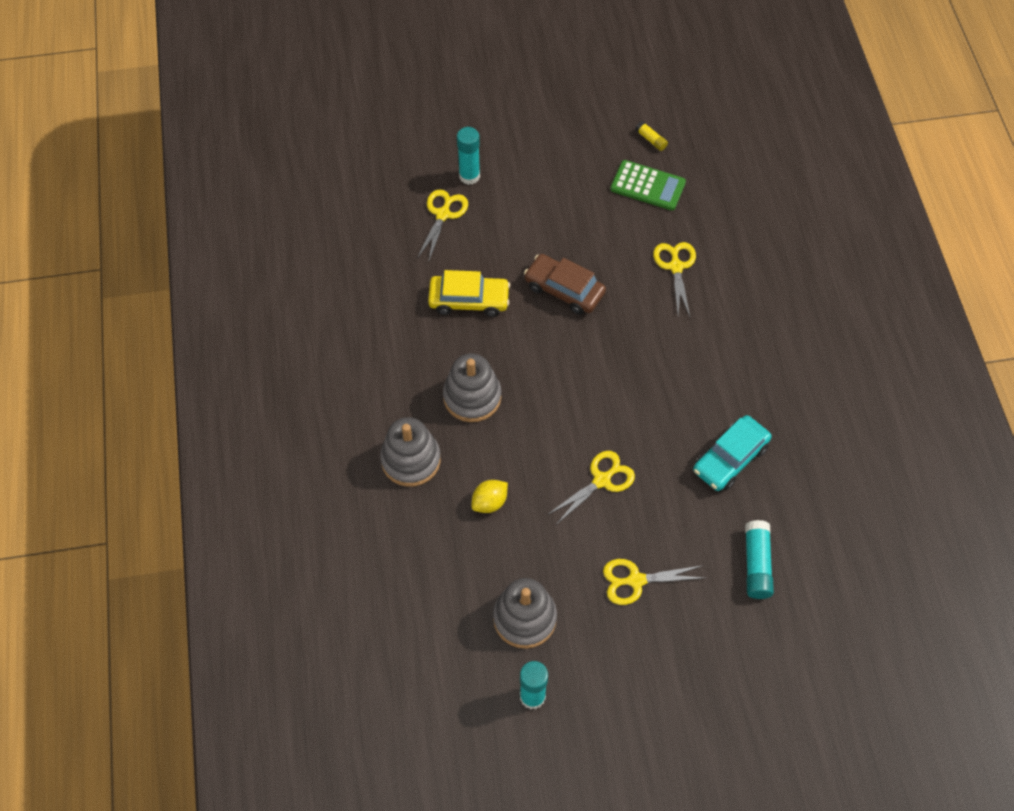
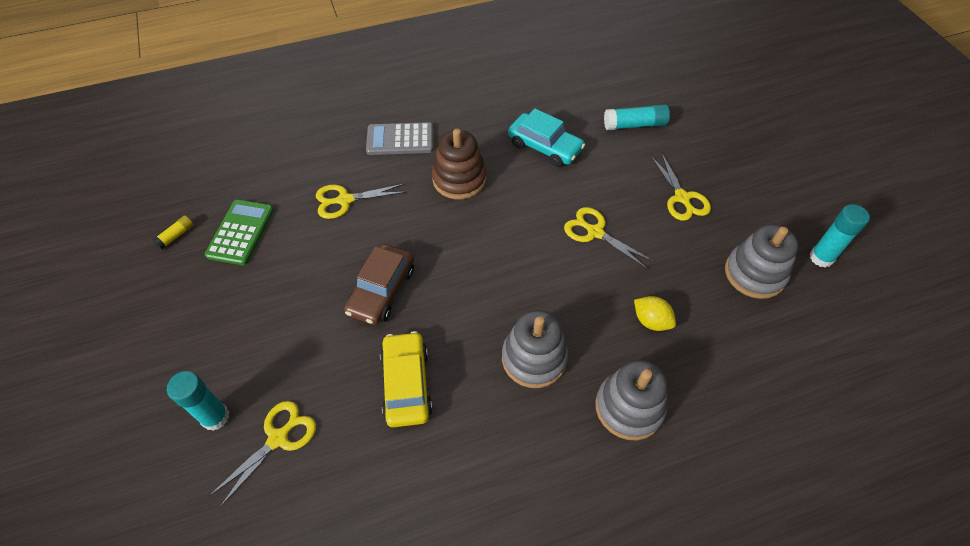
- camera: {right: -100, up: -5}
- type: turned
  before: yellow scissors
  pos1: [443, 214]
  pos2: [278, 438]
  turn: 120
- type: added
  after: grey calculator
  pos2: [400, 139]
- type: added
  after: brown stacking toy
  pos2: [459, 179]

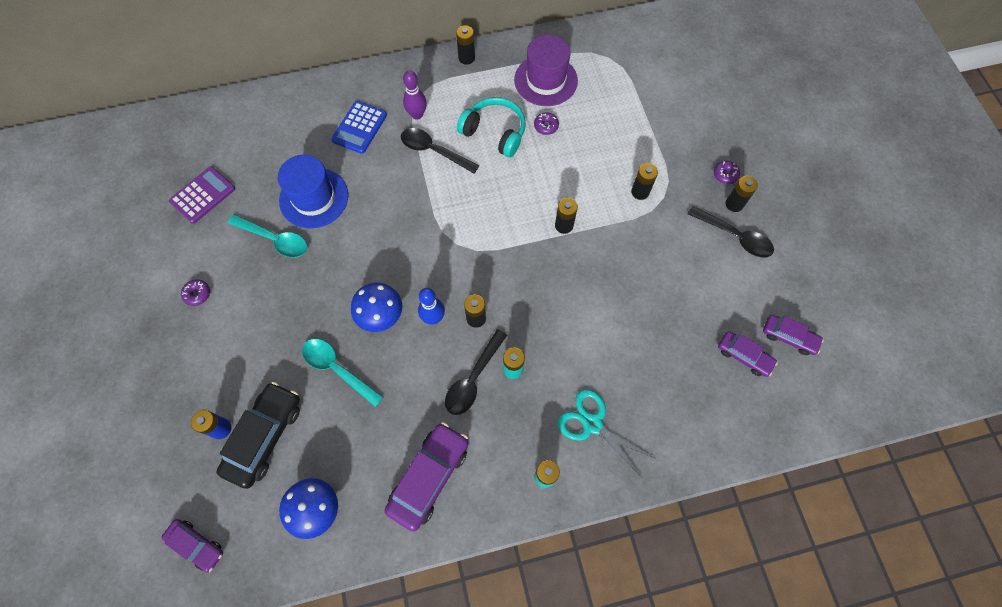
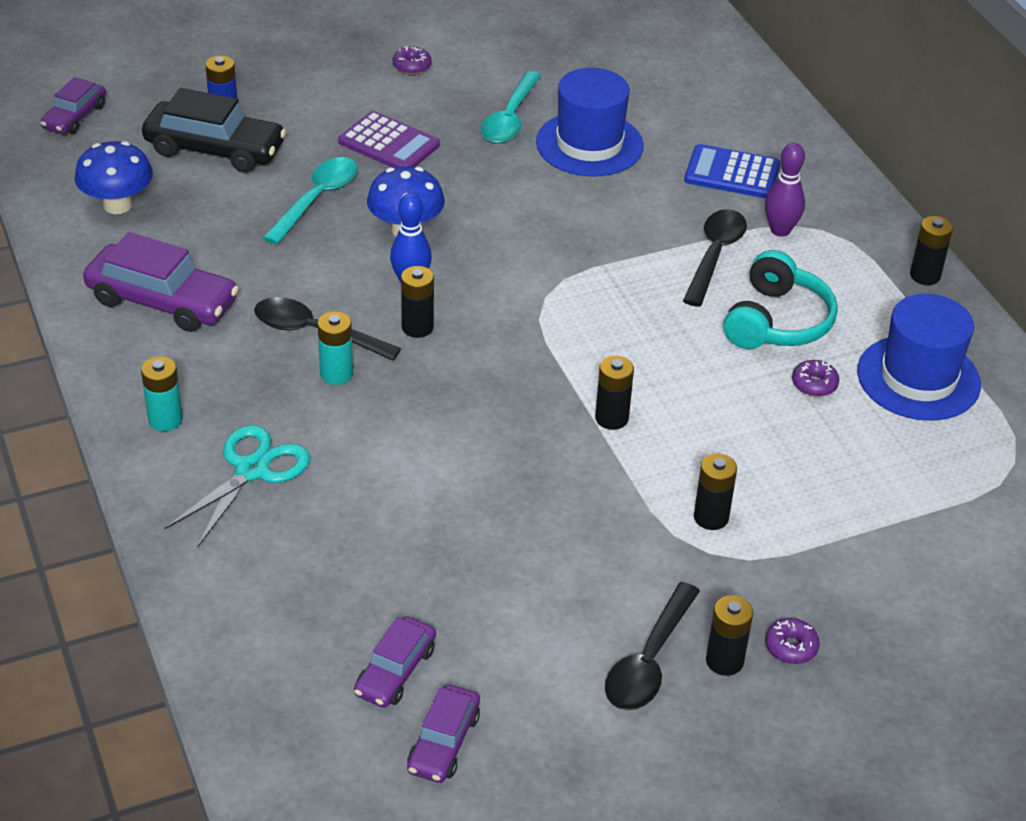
- camera: {right: 80, up: -25}
- type: recoloured
  before: purple hat
  after: blue hat
  pos1: [545, 80]
  pos2: [918, 378]
- type: moved
  before: purple calculator
  pos1: [203, 195]
  pos2: [389, 144]

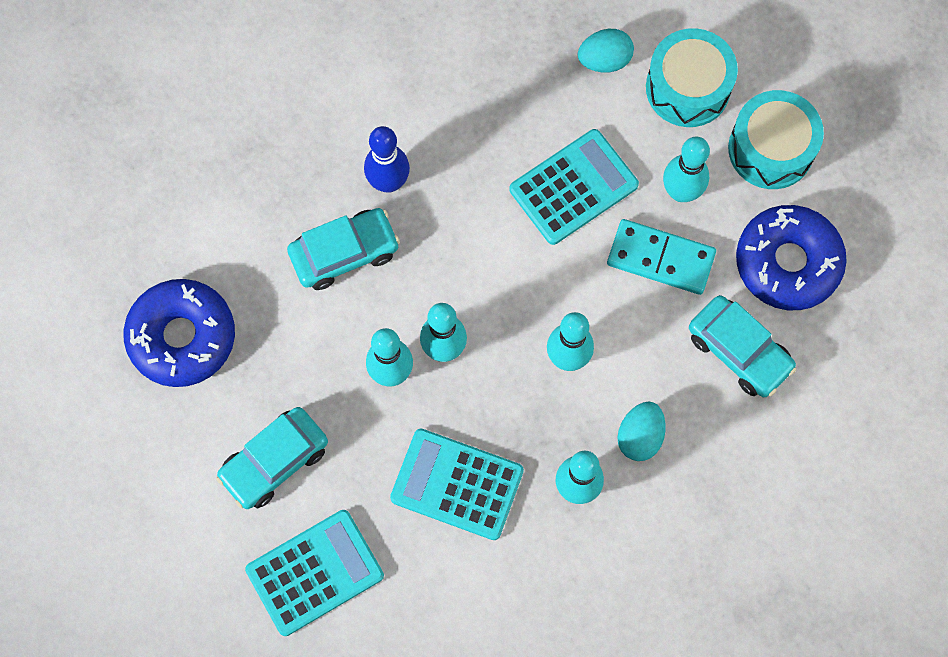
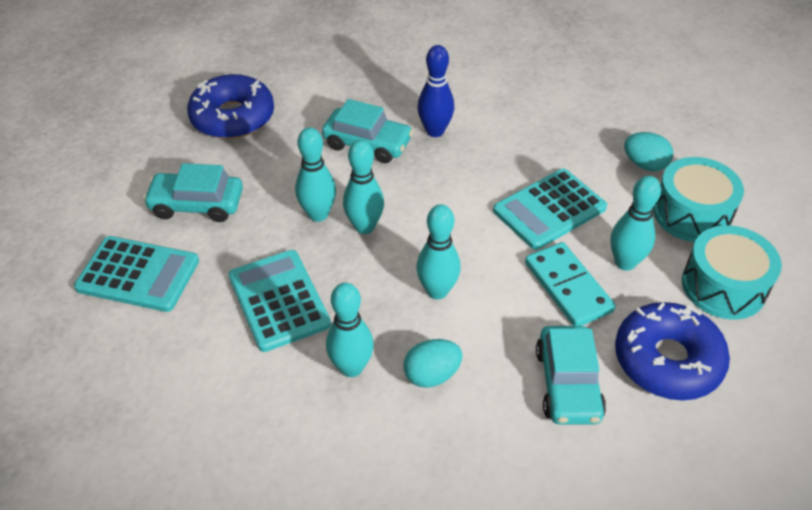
- camera: {right: 45, up: -25}
- type: turned
  before: turquoise calculator
  pos1: [573, 187]
  pos2: [549, 209]
  turn: 135

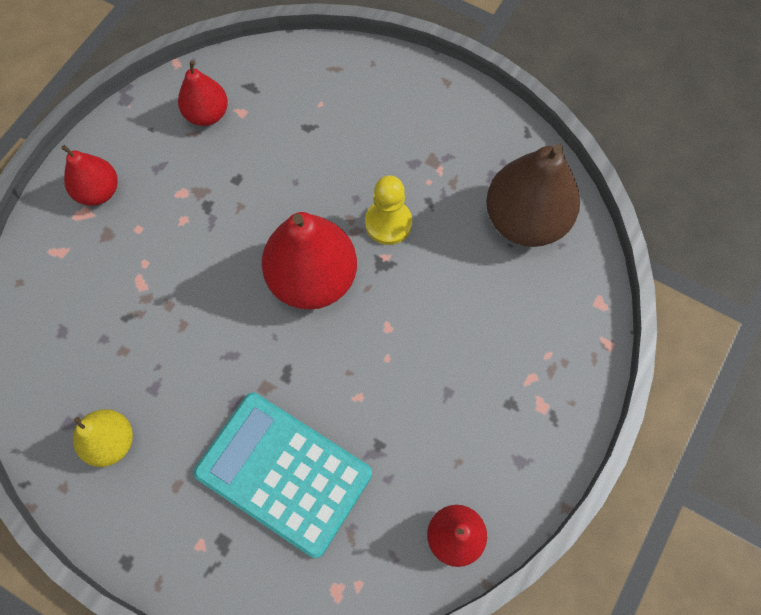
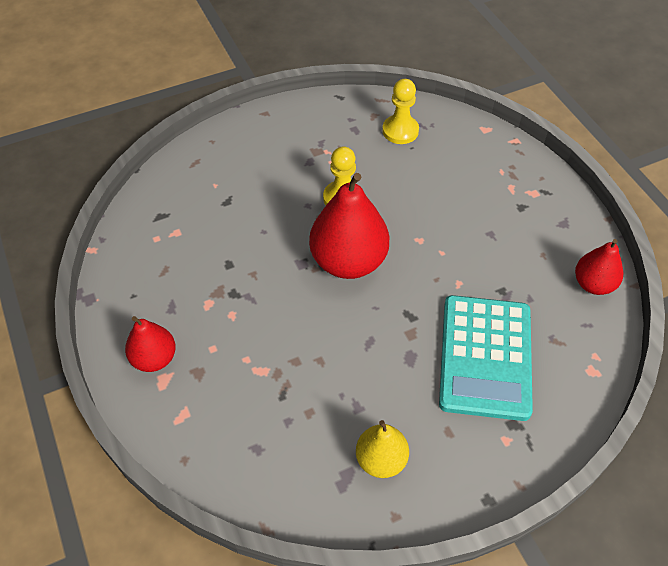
- camera: {right: -55, up: -15}
- type: removed
  before: red pear
  pos1: [207, 114]
- type: replaced
  before: brown pear
  after: yellow pawn
  pos1: [525, 219]
  pos2: [400, 131]
- type: turned
  before: turquoise calculator
  pos1: [283, 473]
  pos2: [485, 357]
  turn: -60

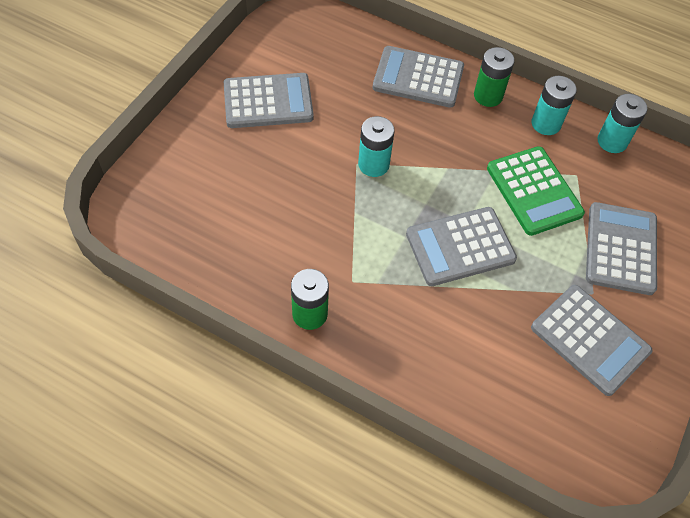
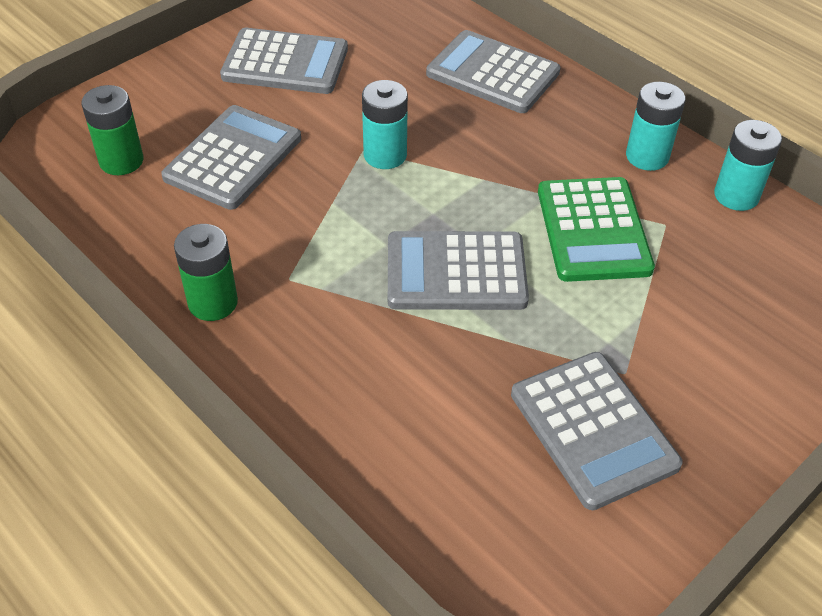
- camera: {right: 20, up: -10}
- type: moved
  before: green battery
  pos1: [488, 96]
  pos2: [121, 161]
- type: moved
  before: grey calculator
  pos1: [620, 248]
  pos2: [233, 158]

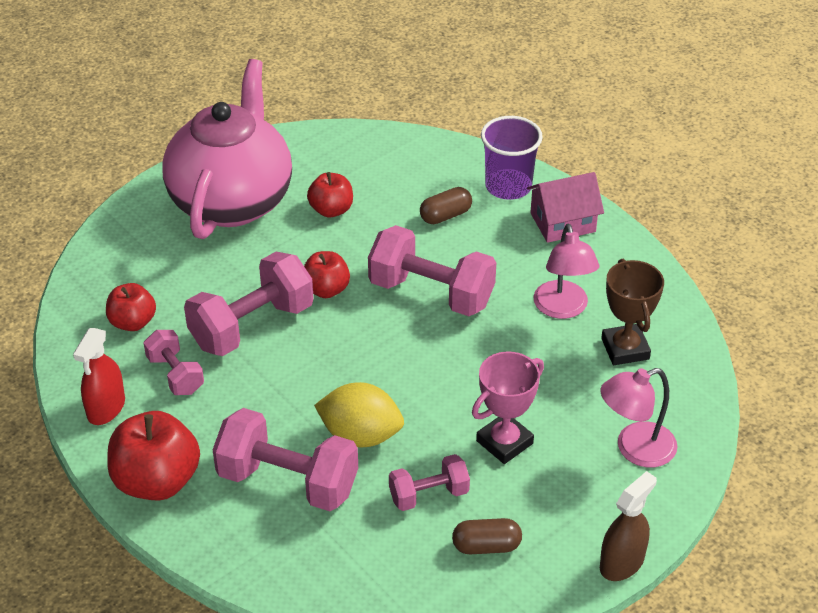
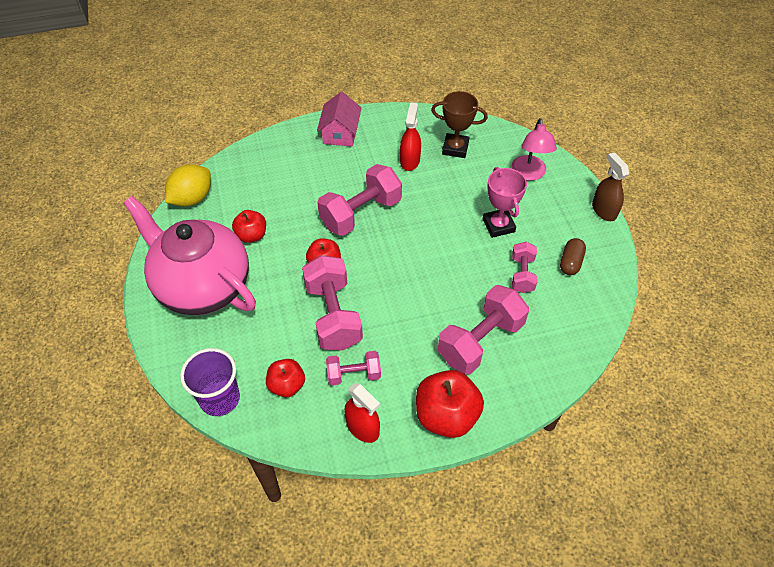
- camera: {right: -65, up: 10}
- type: moved
  before: purple cup
  pos1: [508, 186]
  pos2: [220, 398]
- type: removed
  before: brown capsule
  pos1: [445, 215]
- type: replaced
  before: pink lamp
  after: red spray bottle
  pos1: [563, 309]
  pos2: [410, 161]
- type: moved
  before: yellow lemon
  pos1: [360, 435]
  pos2: [192, 198]

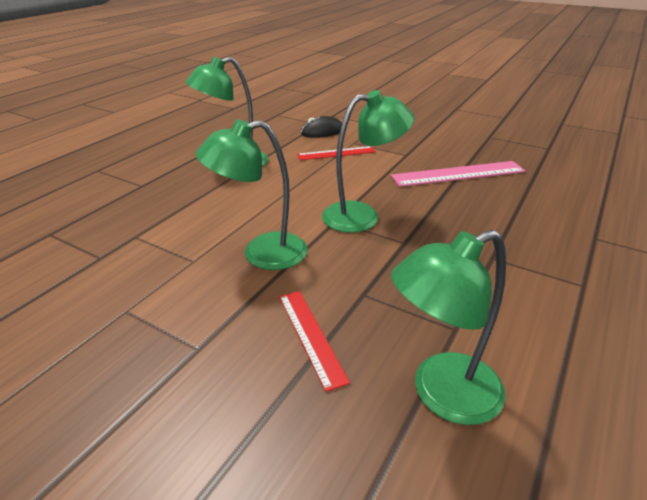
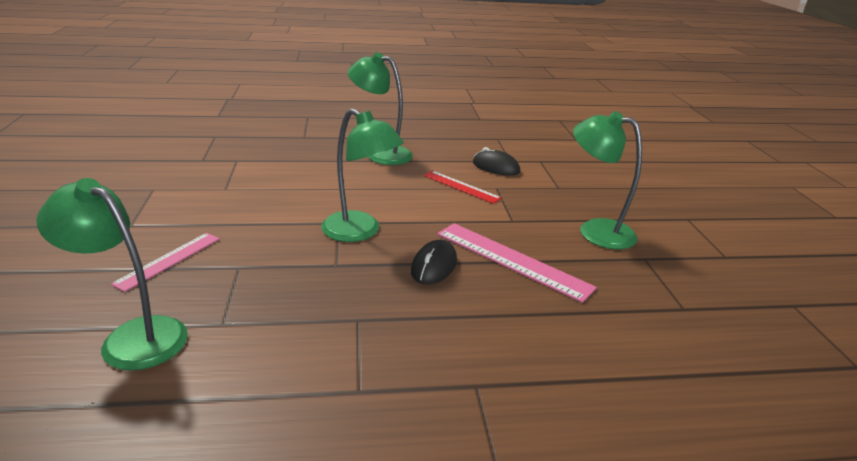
- camera: {right: 50, up: -5}
- type: moved
  before: green lamp
  pos1: [262, 254]
  pos2: [595, 230]
- type: recoloured
  before: red ruler
  after: pink ruler
  pos1: [311, 336]
  pos2: [168, 260]
- type: added
  after: black mouse
  pos2: [434, 266]

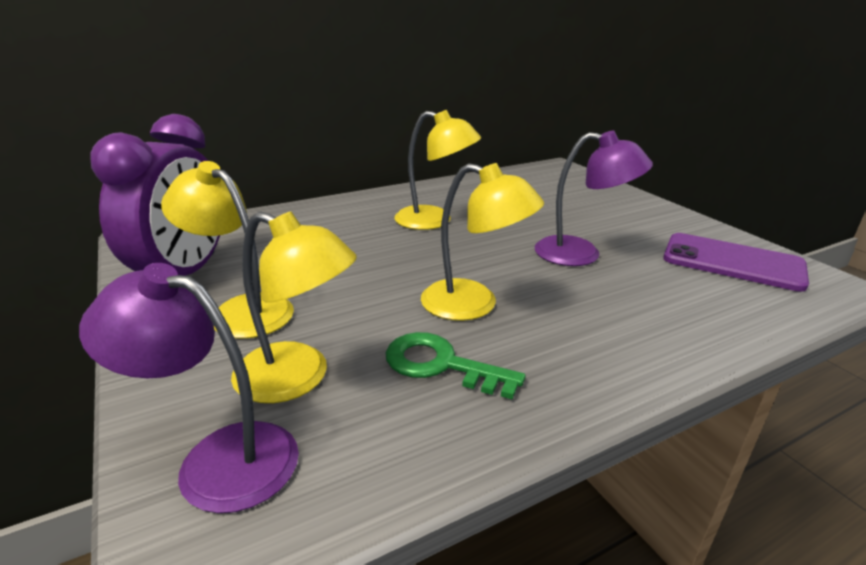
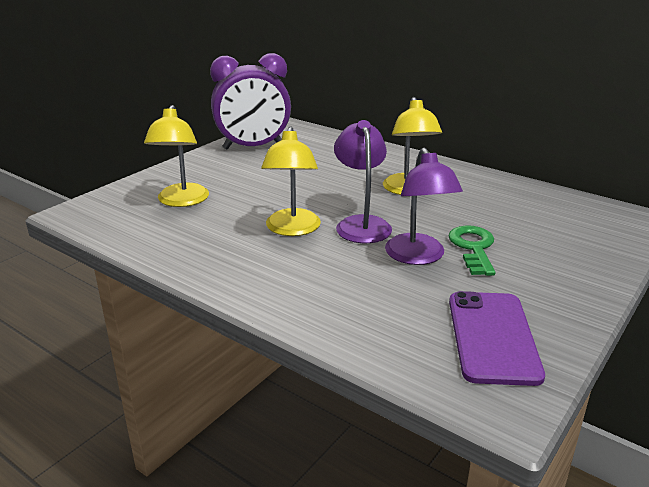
- camera: {right: 65, up: 0}
- type: removed
  before: yellow lamp
  pos1: [241, 310]
- type: moved
  before: purple lamp
  pos1: [218, 458]
  pos2: [361, 224]
- type: moved
  before: green key
  pos1: [441, 365]
  pos2: [473, 248]

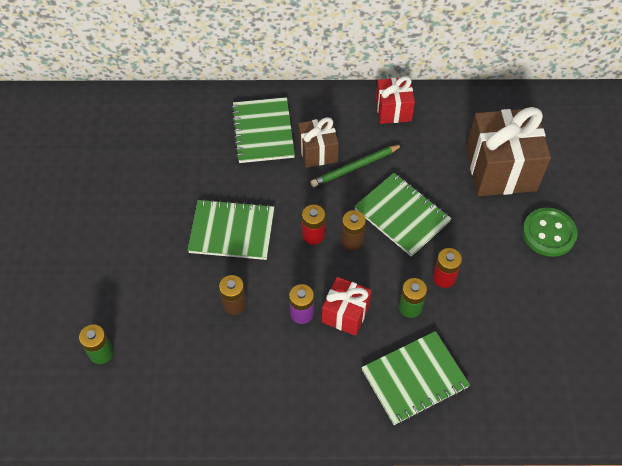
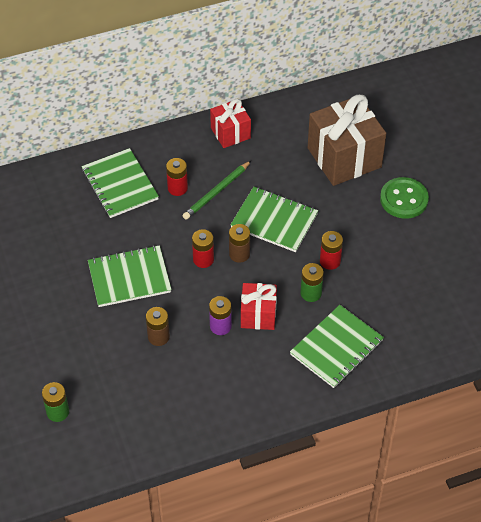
- camera: {right: -20, up: -5}
- type: replaced
  before: brown gift
  after: red battery
  pos1: [318, 152]
  pos2: [177, 188]

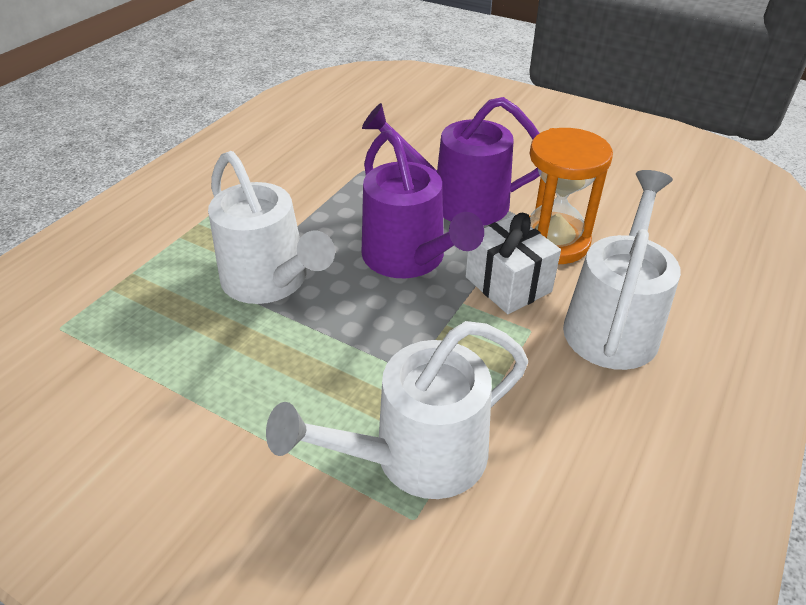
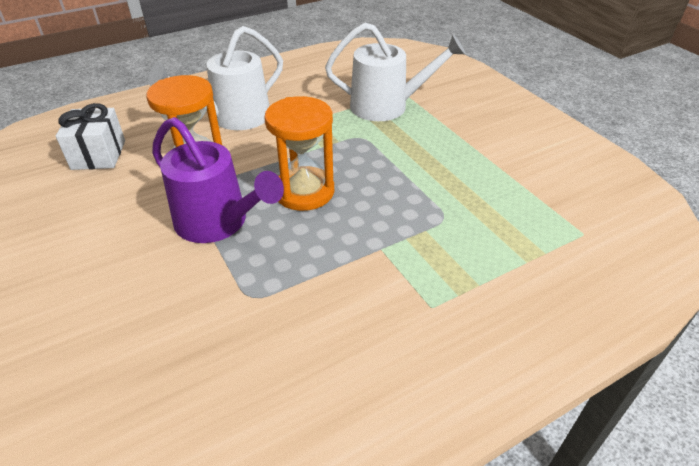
- camera: {right: -150, up: 0}
- type: replaced
  before: purple watering can
  after: orange hourglass
  pos1: [409, 258]
  pos2: [304, 191]
- type: removed
  before: white watering can
  pos1: [271, 281]
- type: moved
  before: white gift
  pos1: [508, 284]
  pos2: [98, 155]

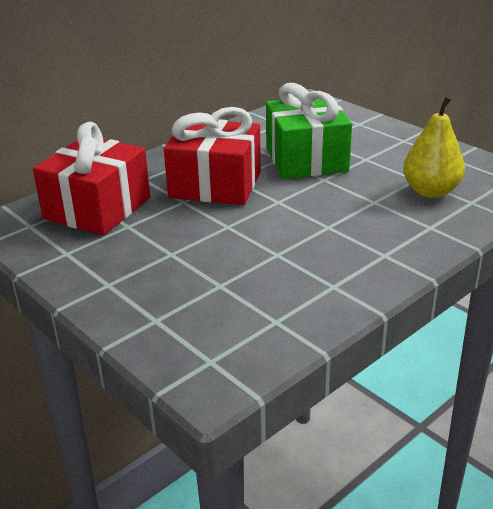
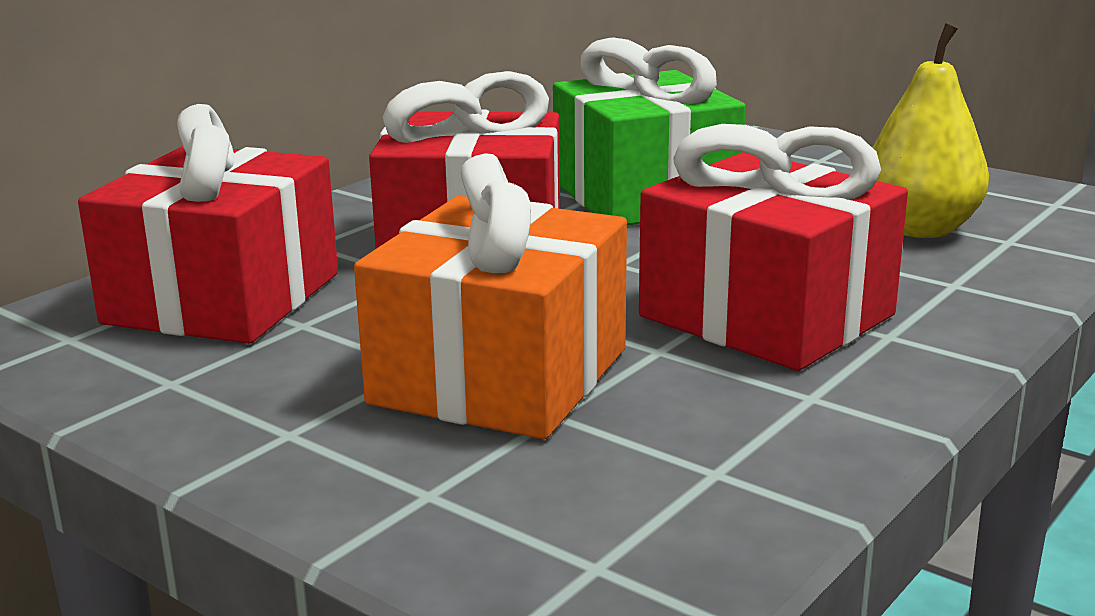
- camera: {right: -10, up: -10}
- type: added
  after: red gift
  pos2: [766, 316]
- type: added
  after: orange gift
  pos2: [500, 376]

